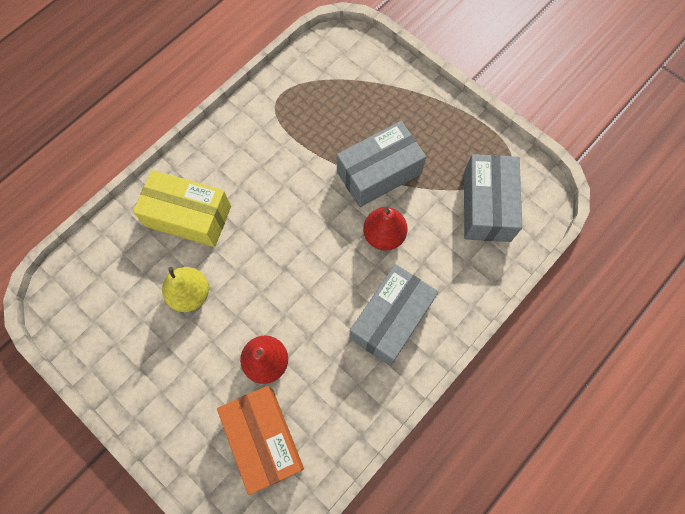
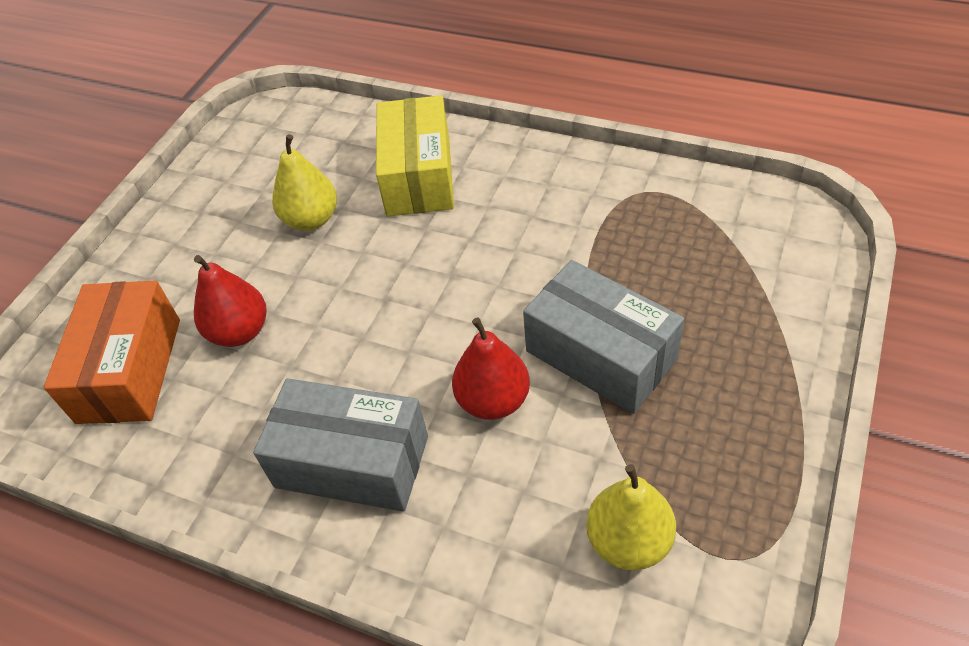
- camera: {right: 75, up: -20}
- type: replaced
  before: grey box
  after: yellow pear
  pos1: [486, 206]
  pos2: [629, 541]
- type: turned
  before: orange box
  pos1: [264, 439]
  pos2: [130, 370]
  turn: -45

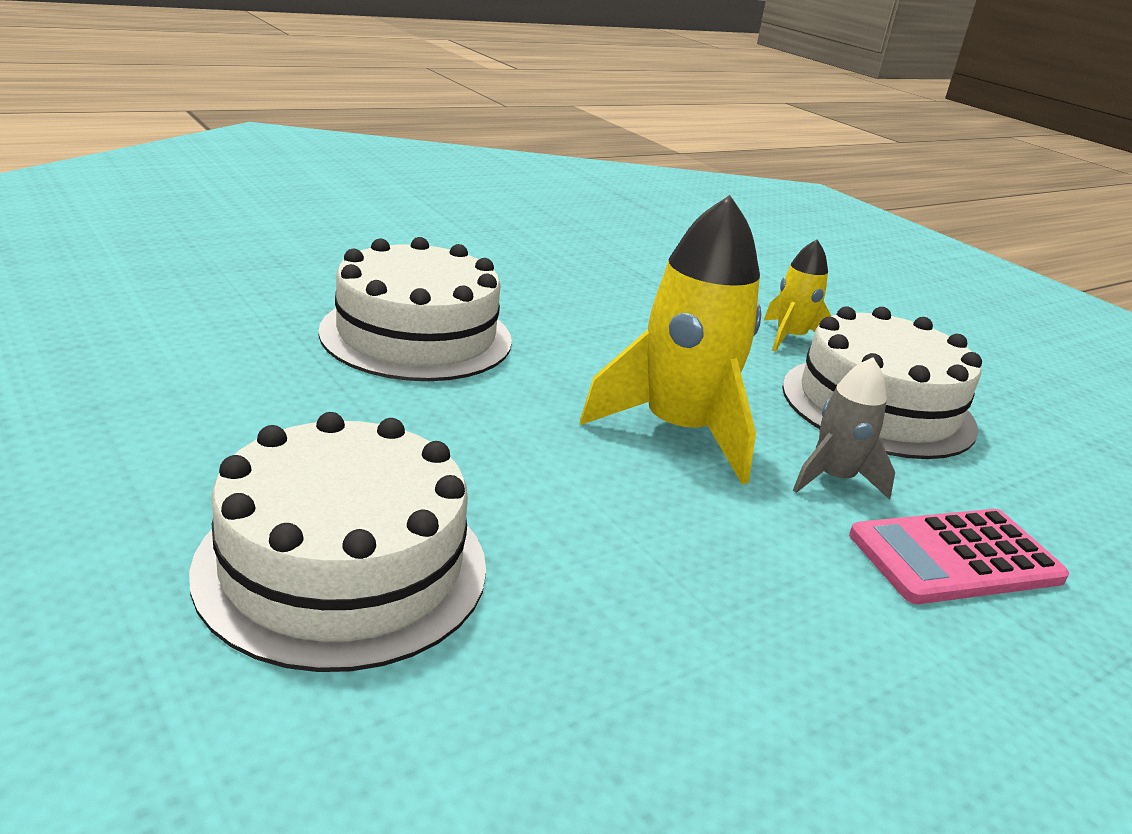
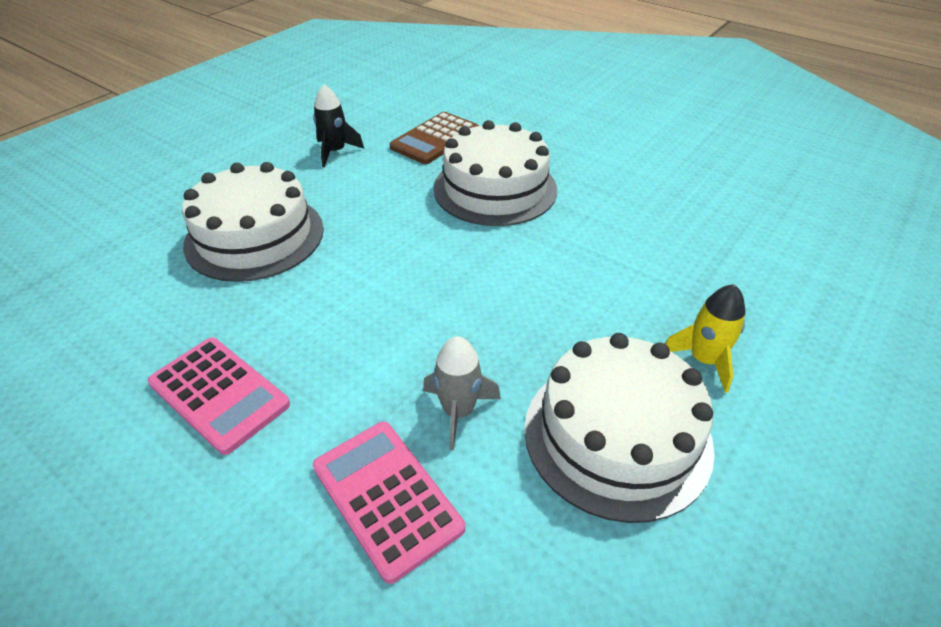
- camera: {right: 75, up: 15}
- type: removed
  before: yellow rocket
  pos1: [678, 431]
- type: added
  after: black rocket
  pos2: [335, 152]
- type: added
  after: brown calculator
  pos2: [435, 139]
- type: added
  after: pink calculator
  pos2: [219, 394]

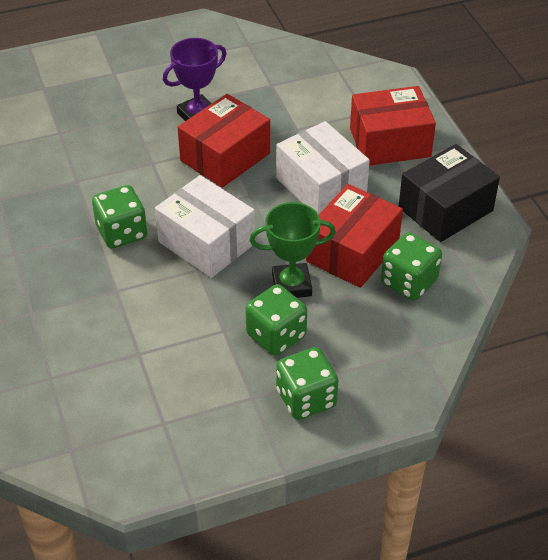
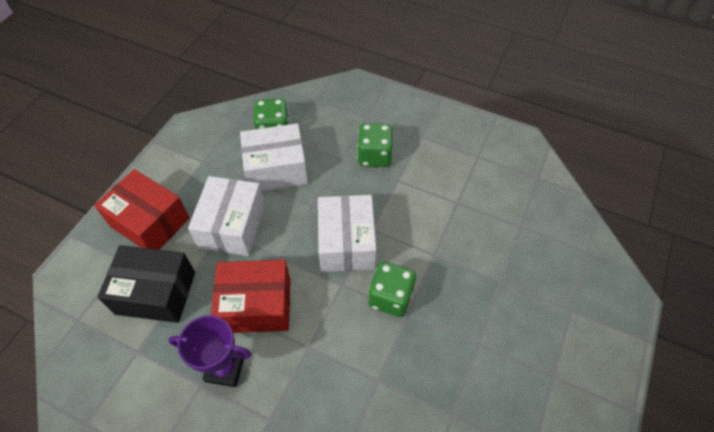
- camera: {right: -135, up: 10}
- type: moved
  before: black box
  pos1: [445, 209]
  pos2: [156, 293]
- type: recoloured
  before: red box
  after: white box
  pos1: [352, 252]
  pos2: [276, 169]
- type: removed
  before: green trophy
  pos1: [291, 285]
- type: removed
  before: green dice
  pos1: [306, 399]

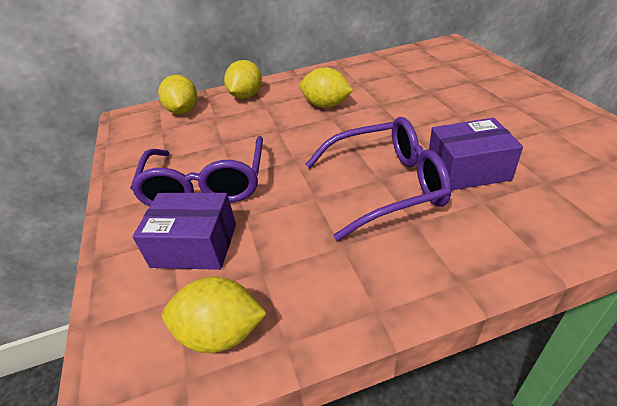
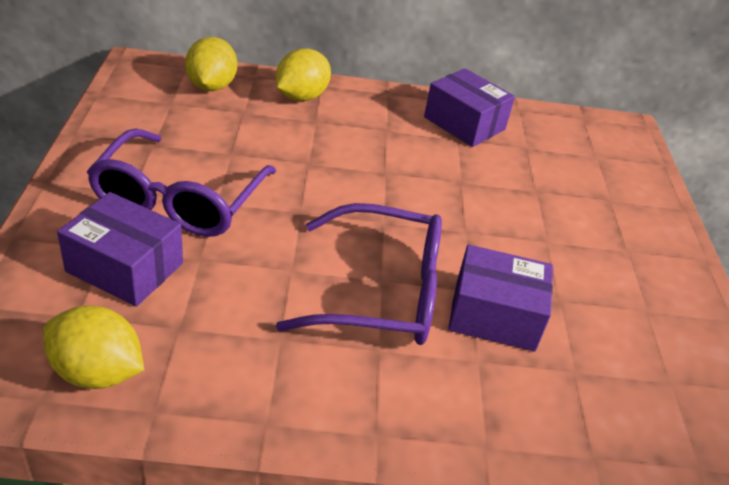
- camera: {right: 10, up: 0}
- type: removed
  before: yellow lemon
  pos1: [326, 105]
- type: added
  after: purple box
  pos2: [464, 123]

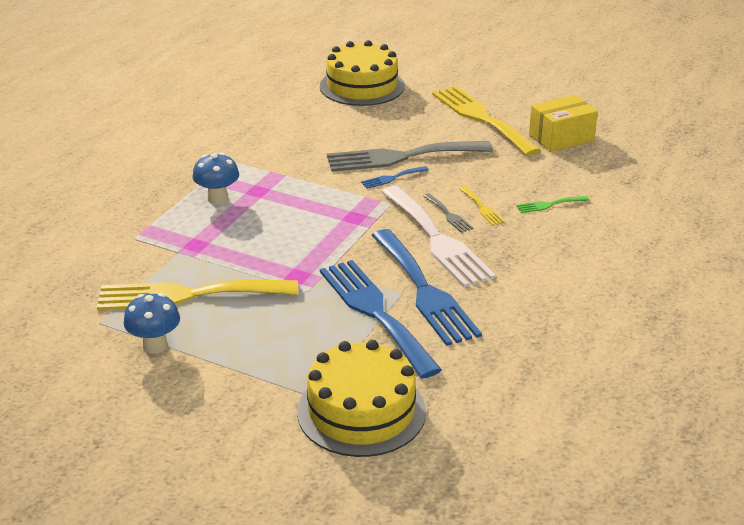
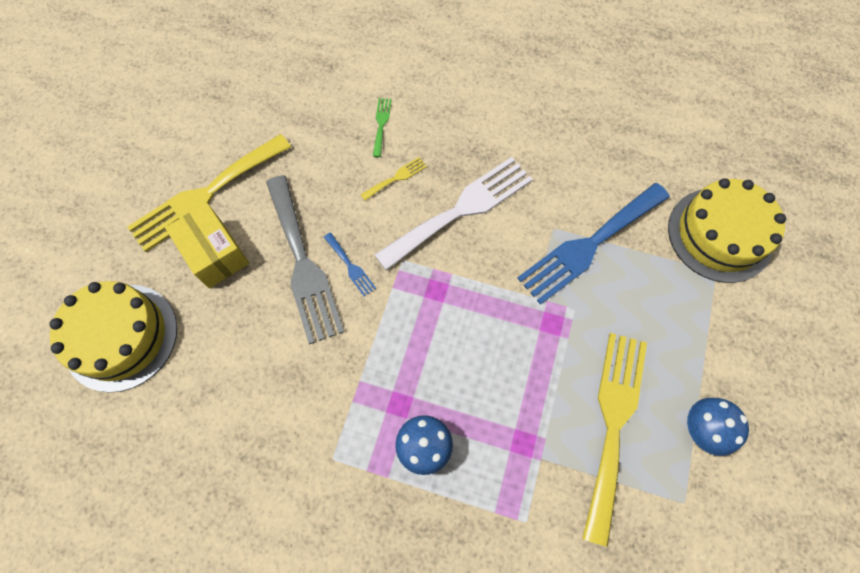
- camera: {right: -100, up: 35}
- type: moved
  before: yellow box
  pos1: [561, 138]
  pos2: [215, 254]
- type: removed
  before: grey fork
  pos1: [448, 215]
- type: turned
  before: green fork
  pos1: [549, 205]
  pos2: [381, 124]
  turn: -150
- type: removed
  before: blue fork
  pos1: [424, 291]
- type: turned
  before: yellow fork
  pos1: [188, 295]
  pos2: [613, 423]
  turn: -150

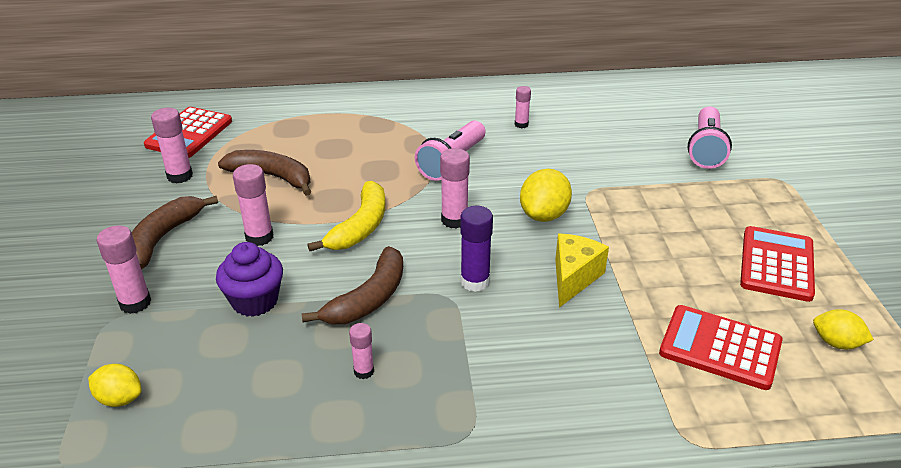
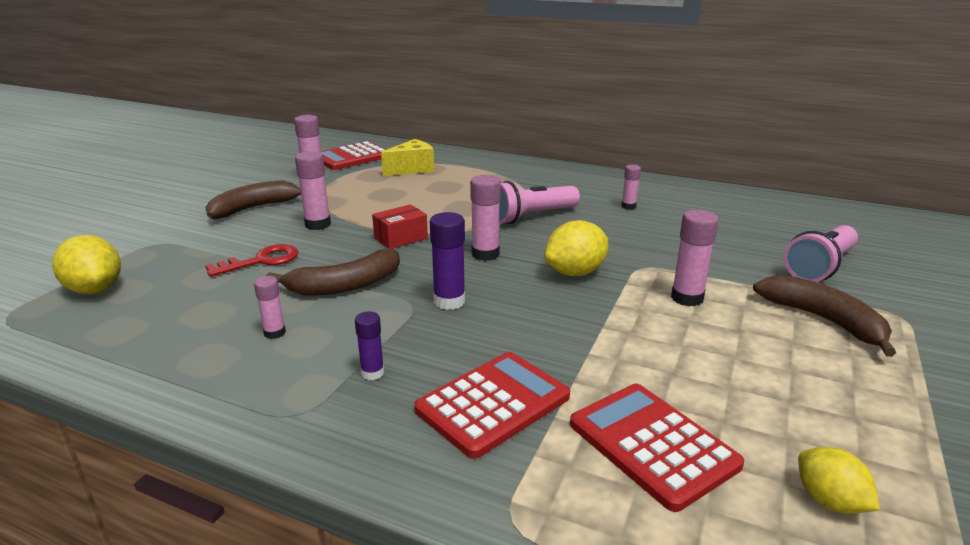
- camera: {right: 30, up: -10}
- type: moved
  before: brown banana
  pos1: [272, 177]
  pos2: [823, 320]
- type: replaced
  before: yellow banana
  after: red box
  pos1: [360, 227]
  pos2: [401, 238]
- type: moved
  before: pink glue stick
  pos1: [135, 303]
  pos2: [687, 298]
- type: moved
  before: red calculator
  pos1: [776, 264]
  pos2: [493, 403]
- type: moved
  before: yellow cheese
  pos1: [574, 278]
  pos2: [412, 169]
- type: replaced
  before: purple cupcake
  after: red key
  pos1: [255, 301]
  pos2: [261, 261]
- type: resized
  before: yellow lemon
  pos1: [120, 399]
  pos2: [95, 289]
  scale: 1.55
- type: added
  after: purple glue stick
  pos2: [372, 373]

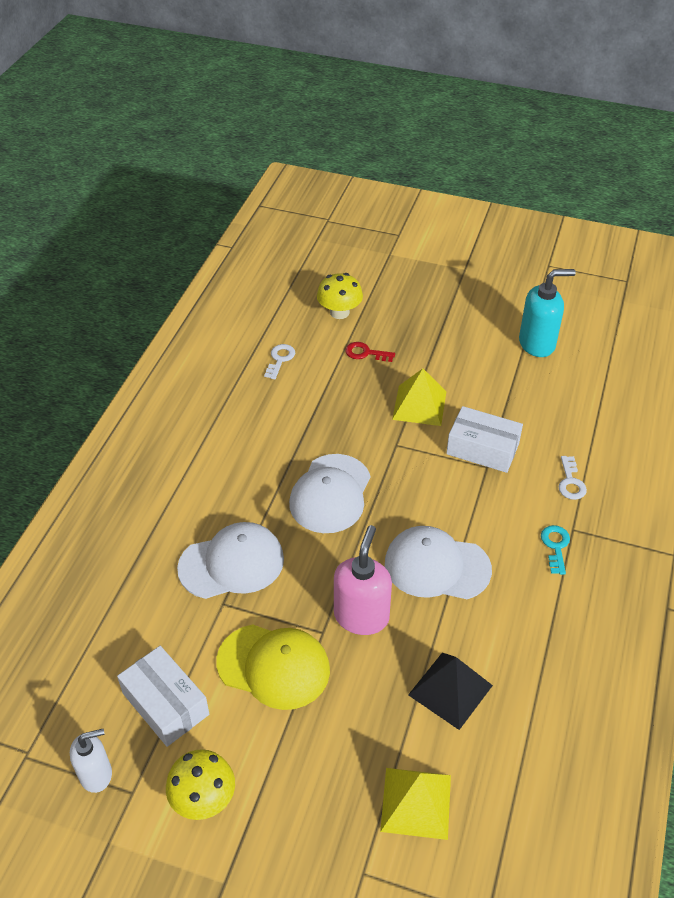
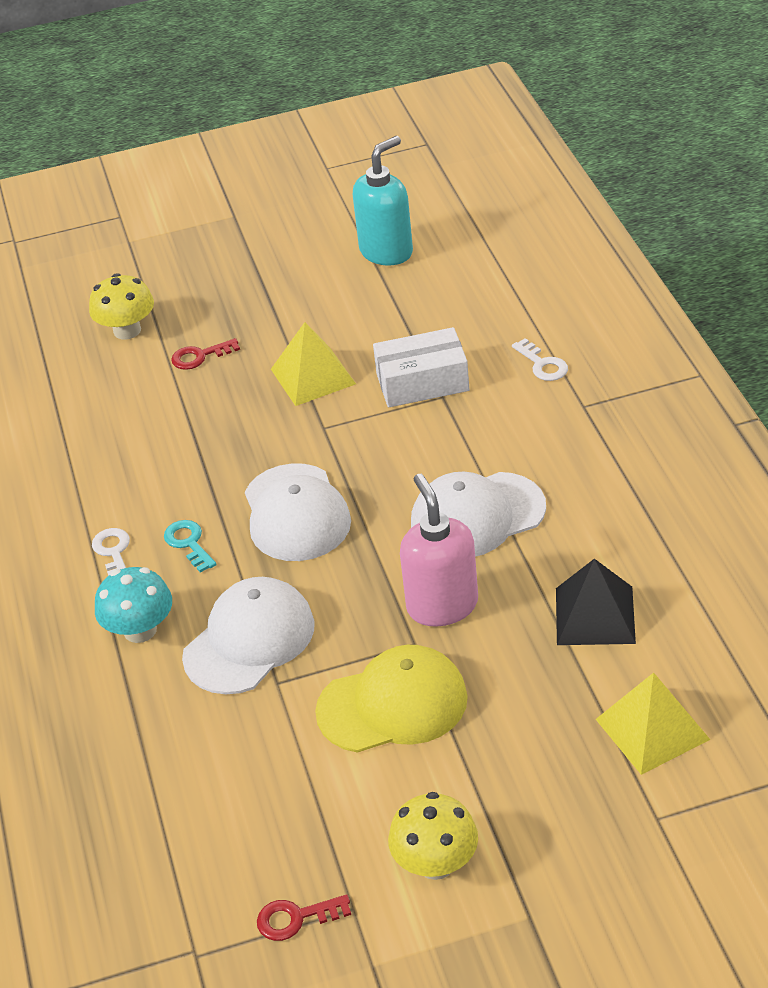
- camera: {right: -30, up: -5}
- type: moved
  before: white key
  pos1: [280, 359]
  pos2: [113, 552]
- type: moved
  before: turquoise key
  pos1: [555, 546]
  pos2: [188, 543]
- type: removed
  before: white box
  pos1: [165, 704]
- type: replaced
  before: white soap dispenser
  after: red key
  pos1: [96, 774]
  pos2: [296, 918]
- type: added
  after: turquoise mushroom
  pos2: [140, 630]

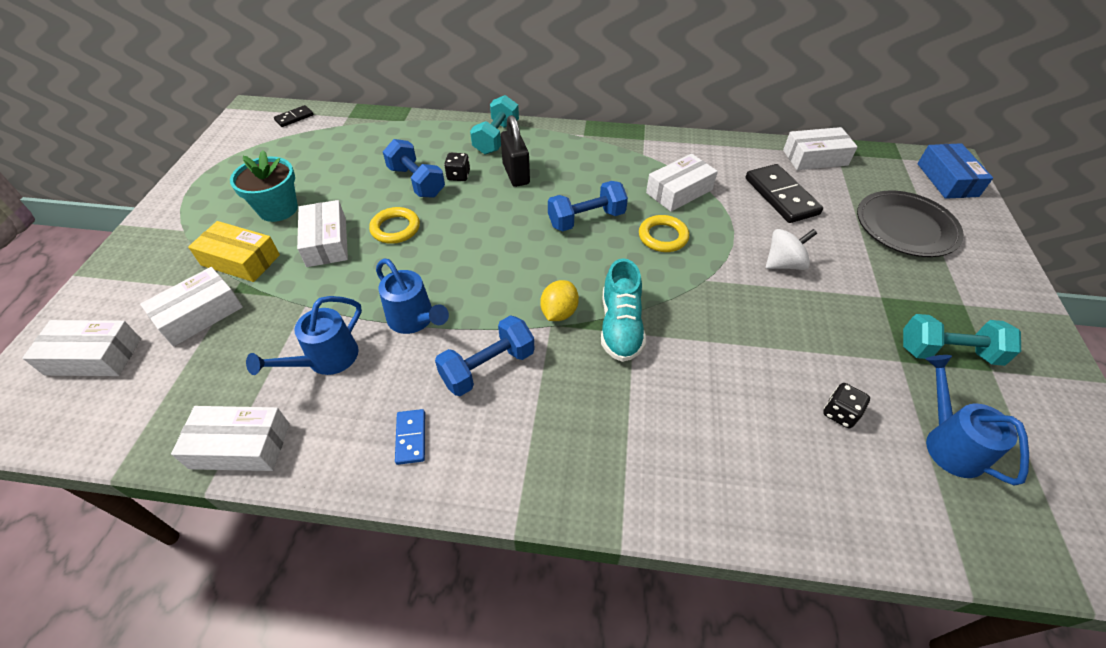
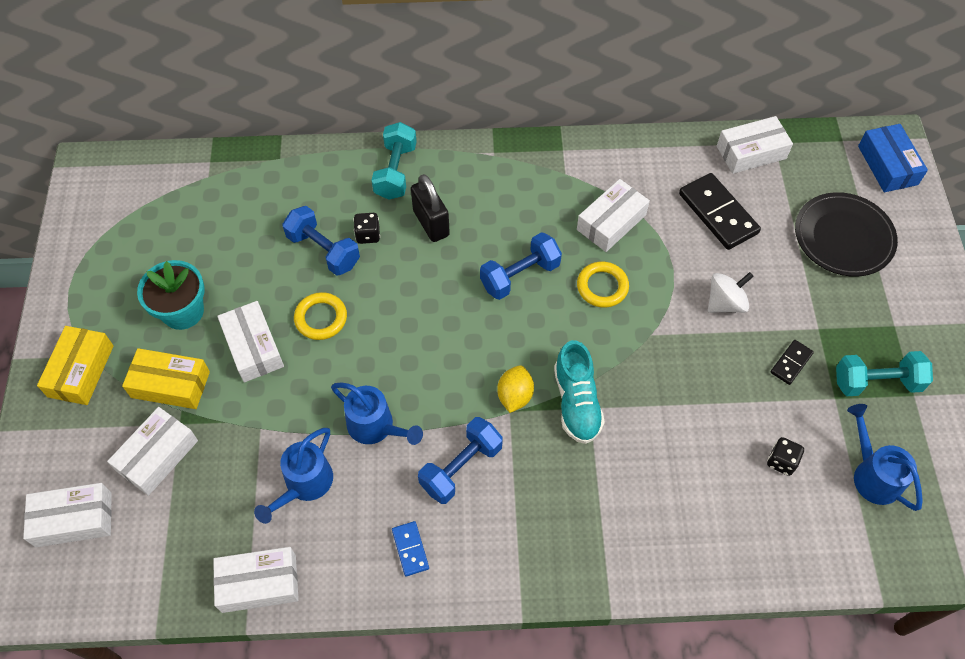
- camera: {right: -10, up: 10}
- type: moved
  before: black domino
  pos1: [294, 118]
  pos2: [791, 363]
- type: added
  after: yellow box
  pos2: [81, 371]

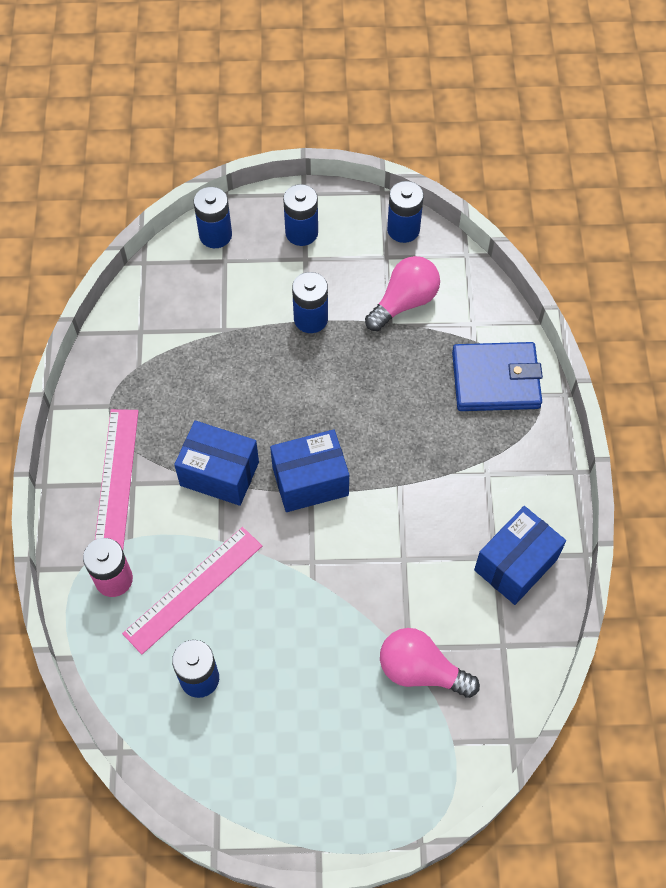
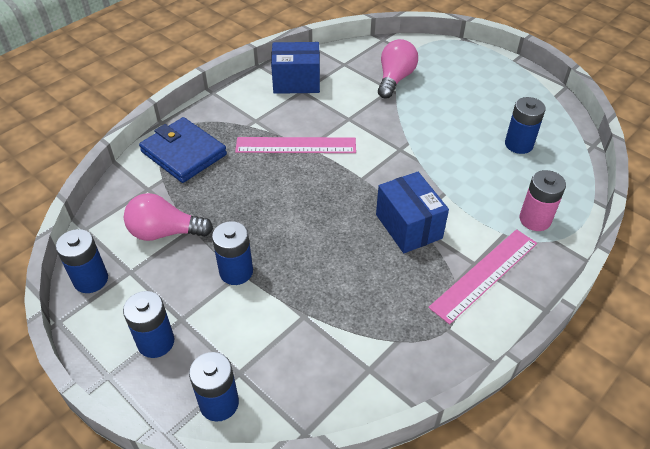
- camera: {right: -135, up: -15}
- type: removed
  before: blue box
  pos1: [310, 481]
- type: moved
  before: pink ruler
  pos1: [193, 589]
  pos2: [296, 145]
- type: turned
  before: pink light bulb
  pos1: [421, 670]
  pos2: [395, 79]
  turn: -135

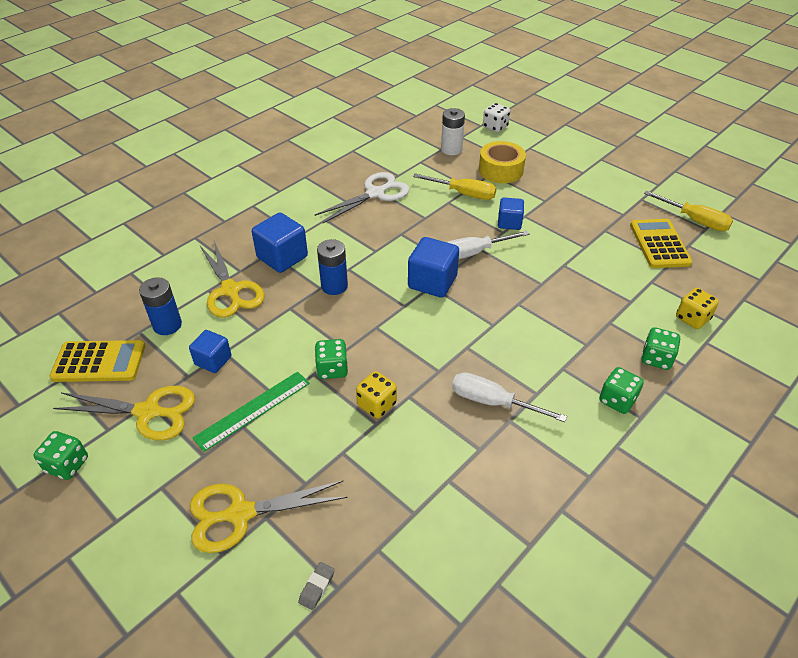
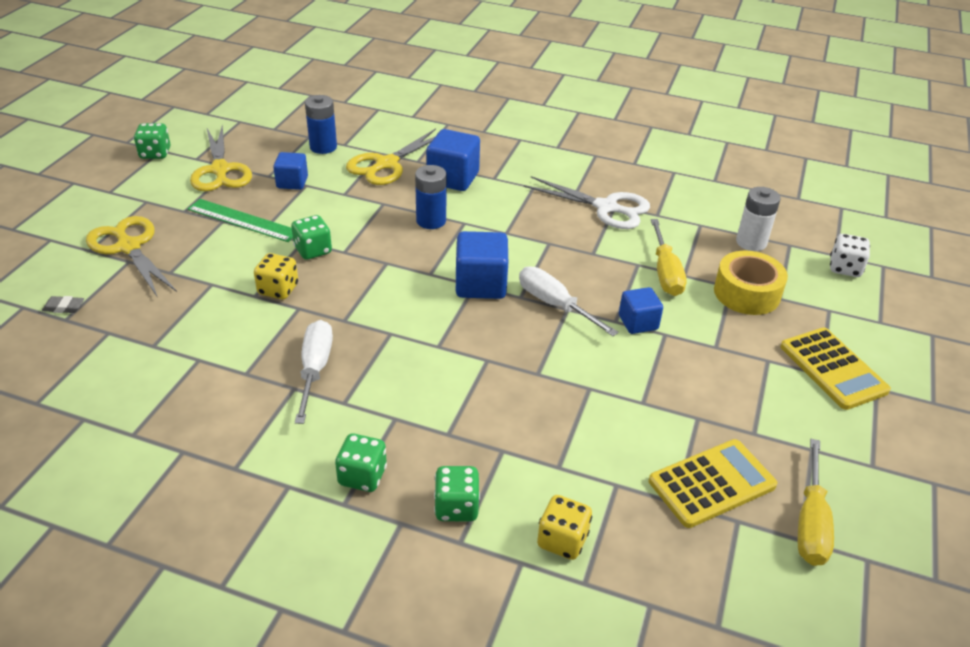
- camera: {right: 65, up: -5}
- type: moved
  before: yellow calculator
  pos1: [99, 362]
  pos2: [833, 369]

